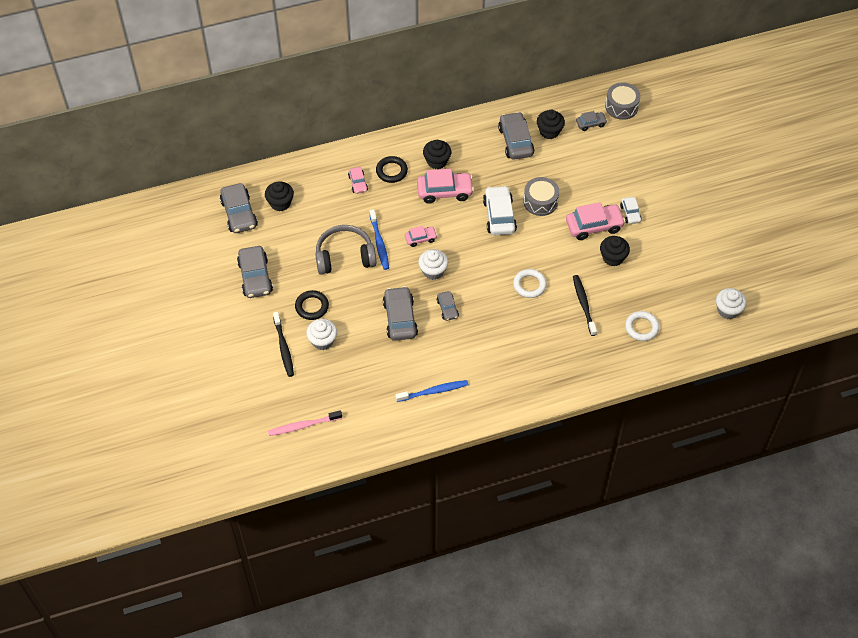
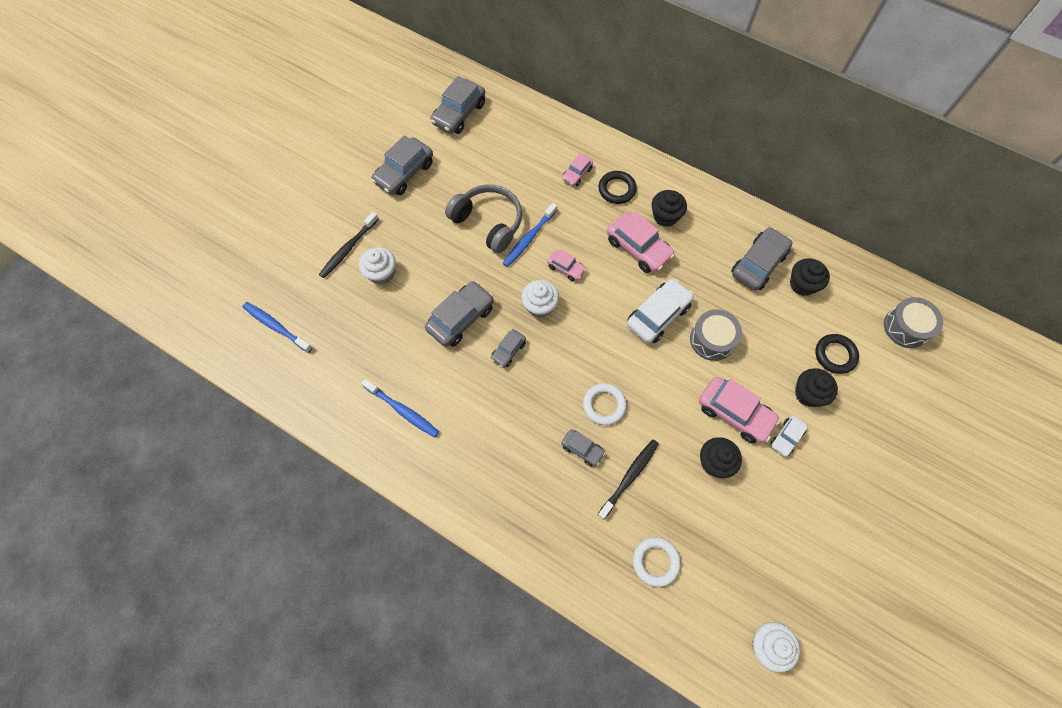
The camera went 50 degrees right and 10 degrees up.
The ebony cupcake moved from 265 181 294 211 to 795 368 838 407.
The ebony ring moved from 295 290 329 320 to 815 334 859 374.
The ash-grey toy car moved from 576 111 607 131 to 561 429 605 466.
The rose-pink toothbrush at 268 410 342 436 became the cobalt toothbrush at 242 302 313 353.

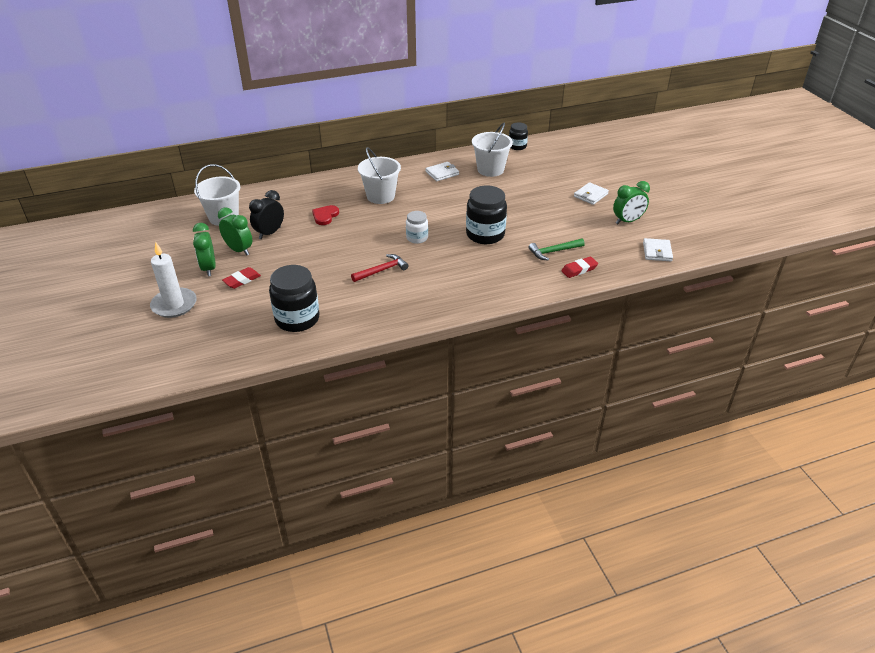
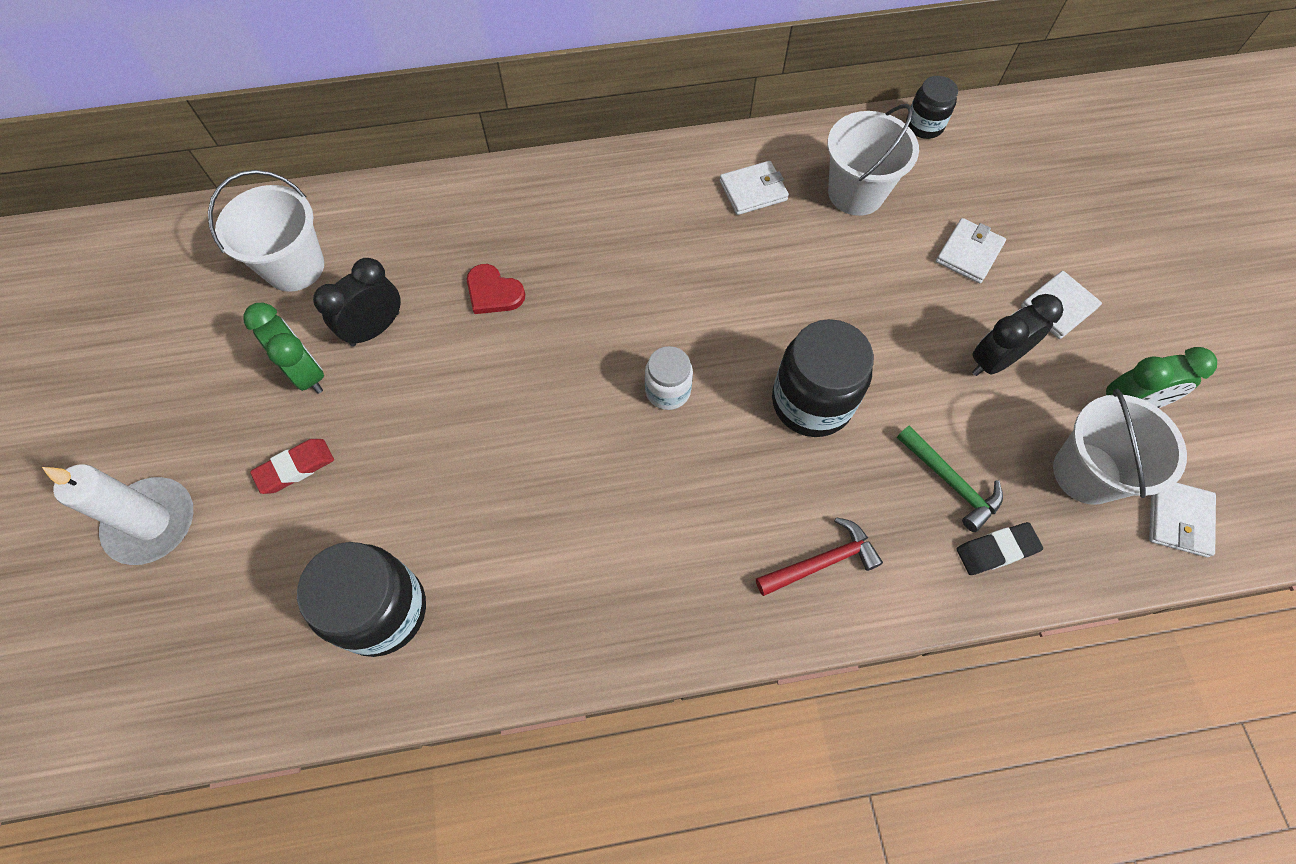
The camera went 10 degrees right and 25 degrees up.
The green clock at 193 223 216 277 disappeared.
The snow-white wallet at 936 218 1006 283 appeared.
The ebony clock at 972 294 1063 376 appeared.
The red claw hammer moved from 351 254 409 282 to 756 517 883 596.
The snow-white bucket moved from 358 147 401 204 to 1053 389 1187 505.
The red pencil eraser at 561 256 598 278 became the ebony pencil eraser at 957 522 1043 575.
The red heart shape at 312 205 339 225 turned 90 degrees counterclockwise.
The green claw hammer at 529 238 585 261 turned 120 degrees counterclockwise.

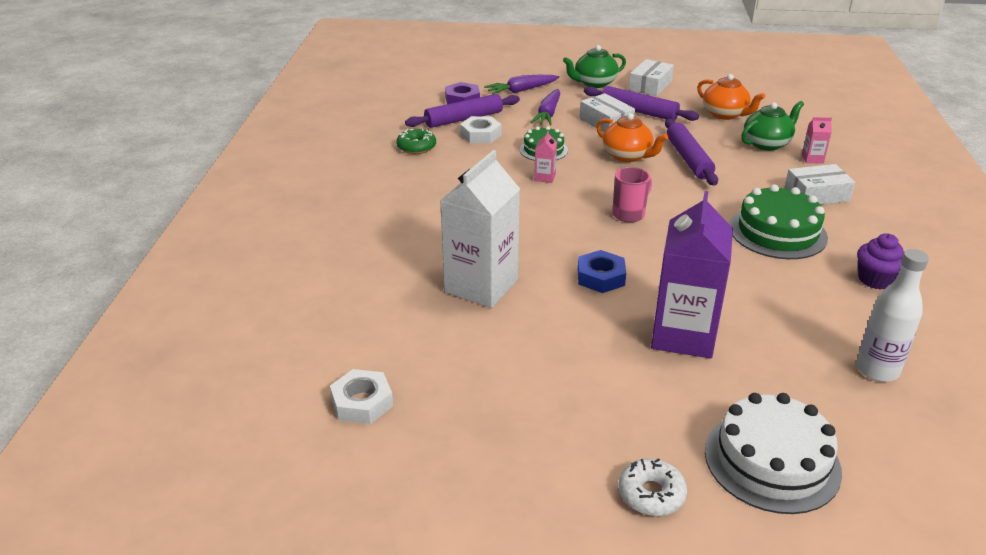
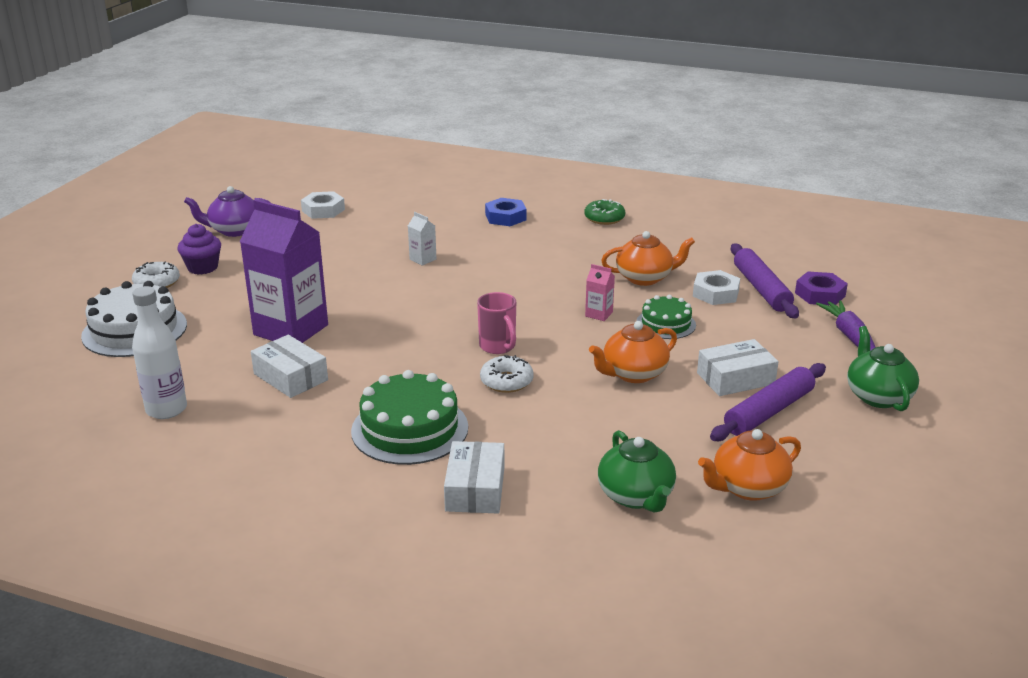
The camera went 105 degrees right and 5 degrees down.
The purple carrot at 530 89 560 125 disappeared.
The purple pastry roller at 665 118 718 185 disappeared.
The rose-pink milk carton at 802 117 832 164 disappeared.
The purple china teapot at 184 186 271 237 appeared.
The snow-white doughnut at 480 355 533 393 appeared.
The bright orange china teapot at 601 231 695 286 appeared.
The green doughnut moved from 396 129 436 154 to 584 199 625 225.
The cobalt hex nut moved from 578 250 626 293 to 485 198 527 226.
The snow-white box moved from 629 59 674 96 to 251 335 328 398.
The purple cupcake moved from 857 233 904 290 to 178 224 221 275.
The snow-white milk carton at 440 150 520 308 changed to 0.41 times the size.

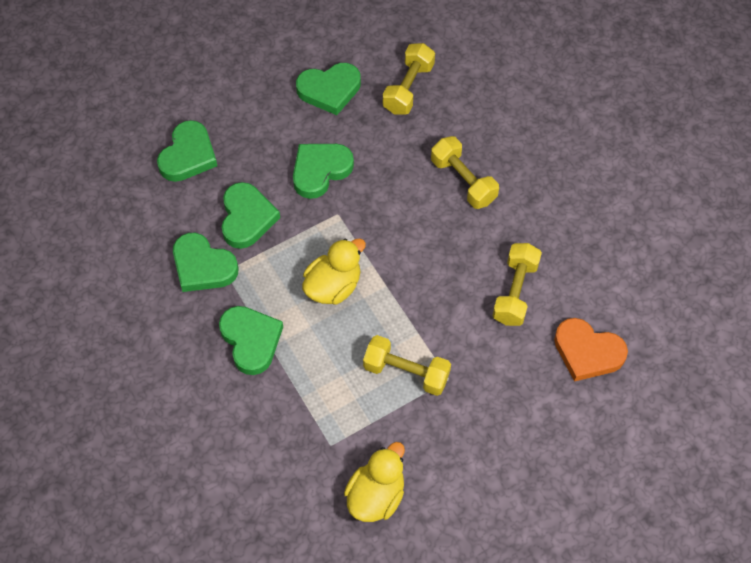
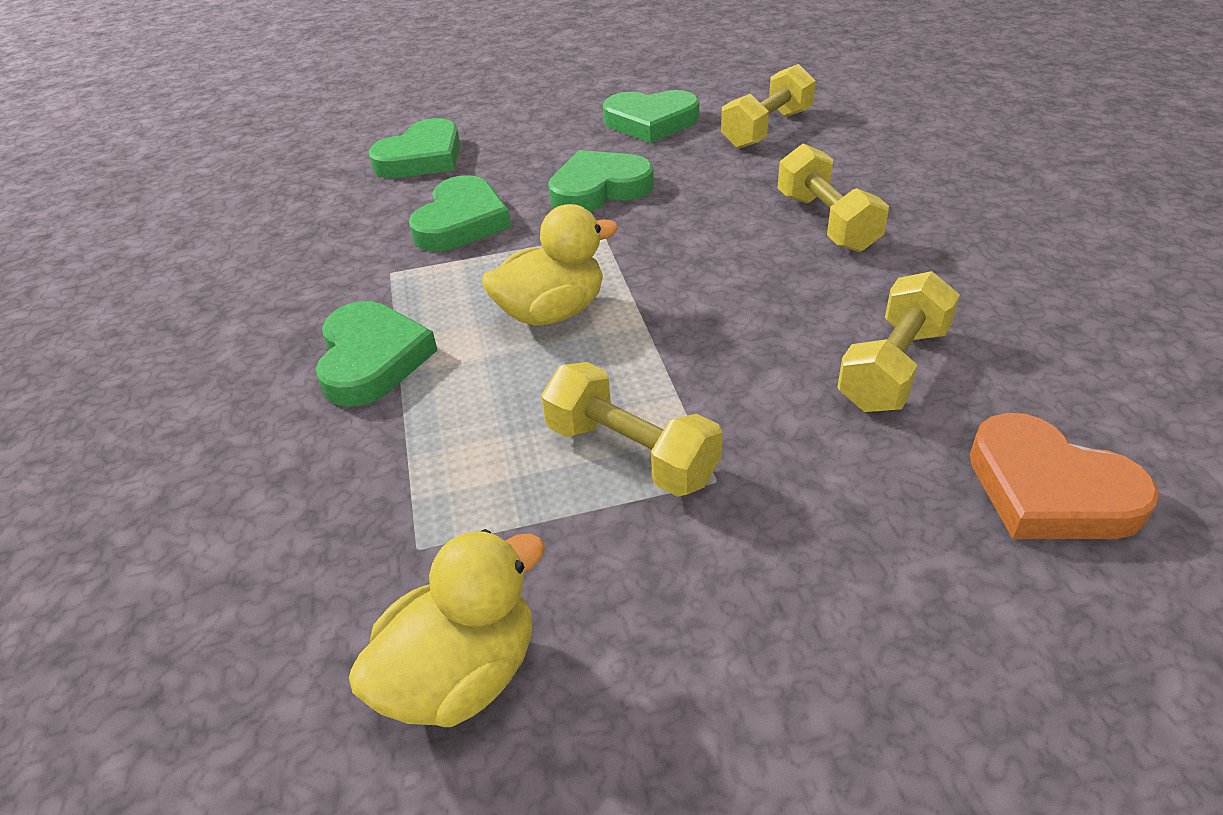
The camera went 20 degrees right and 20 degrees down.
The green heart shape at 173 233 238 292 disappeared.

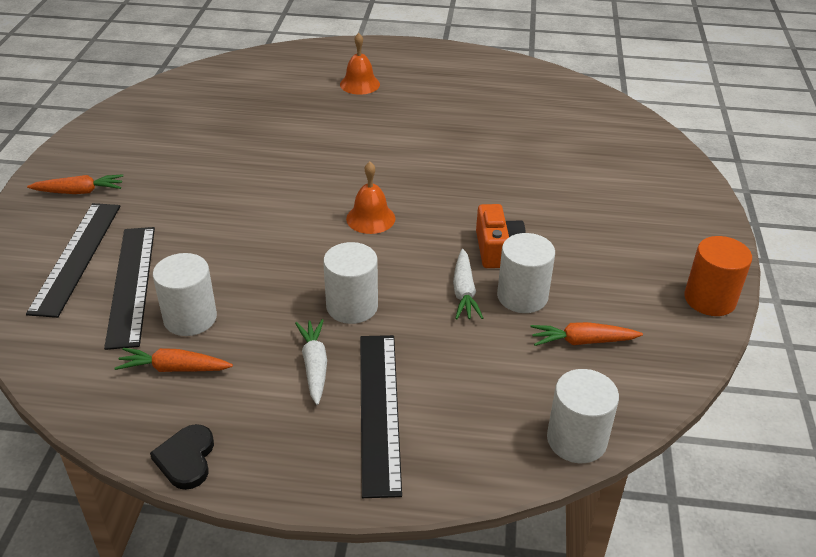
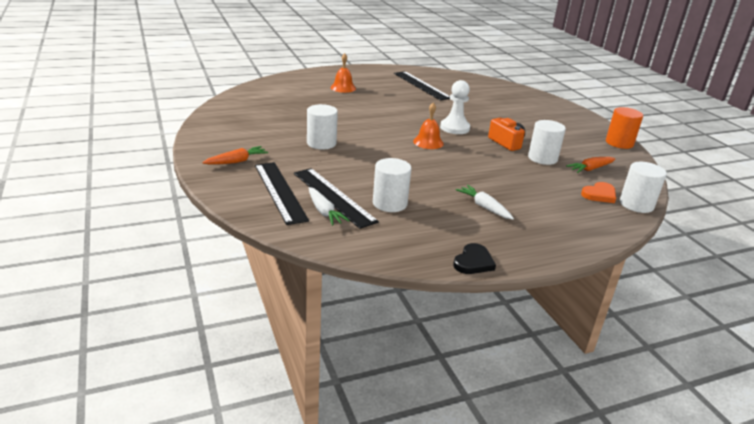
The camera went 30 degrees left and 10 degrees down.
The bright orange carrot at 114 348 233 372 disappeared.
The snow-white chess pawn at 440 80 470 134 appeared.
The bright orange heart shape at 581 182 616 203 appeared.
The snow-white cylinder moved from 323 242 378 324 to 307 104 338 150.
The ebony measuring stick moved from 360 335 402 498 to 394 71 450 100.
The snow-white carrot moved from 453 249 483 319 to 309 187 350 226.
The ebony heart shape at 150 424 214 490 turned 120 degrees counterclockwise.

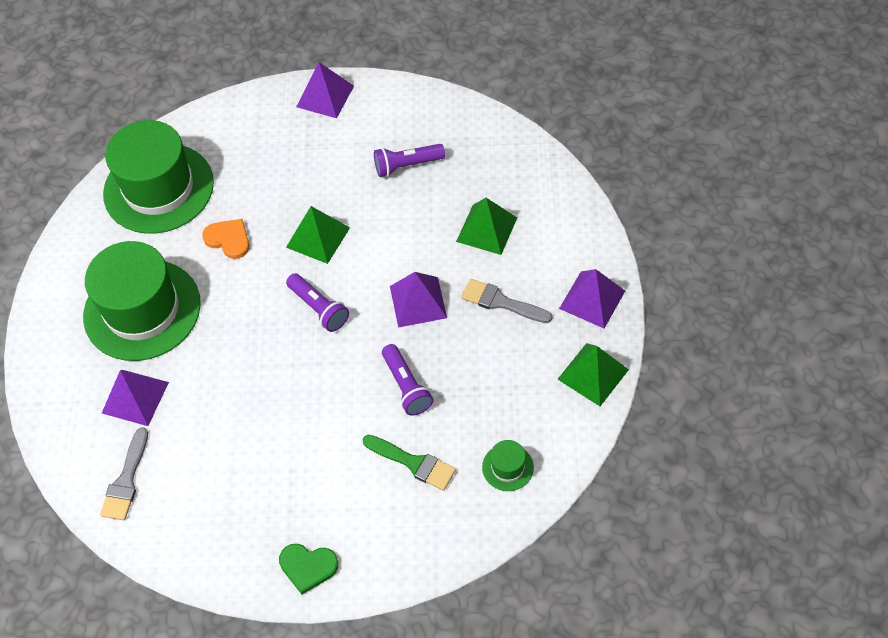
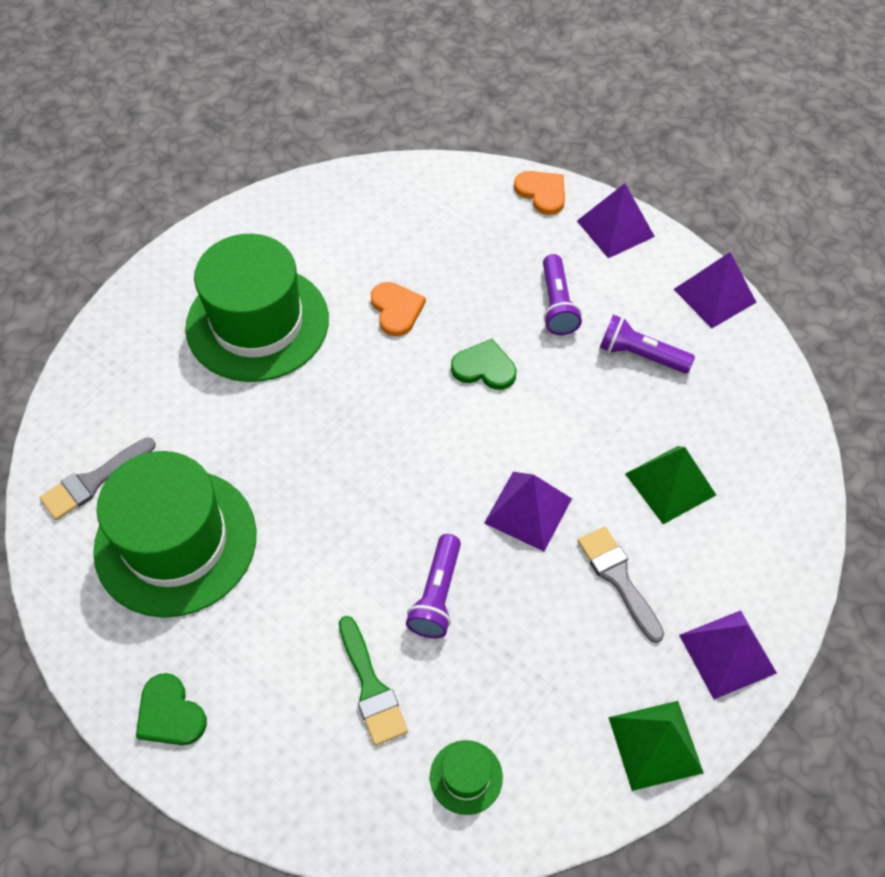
The camera went 35 degrees right and 0 degrees up.
The bright orange heart shape at 514 171 565 215 appeared.
The purple pyramid moved from 102 370 169 426 to 673 252 757 328.
The green top hat moved from 103 120 214 234 to 93 451 256 618.
The purple torch moved from 286 273 349 332 to 543 254 582 335.
The green pyramid at 286 206 350 264 was replaced by the green heart shape at 451 339 516 390.

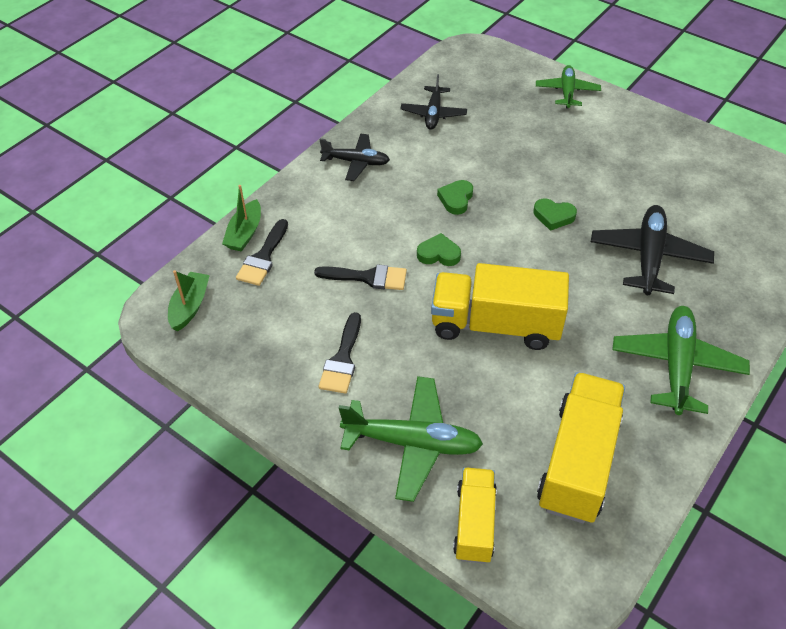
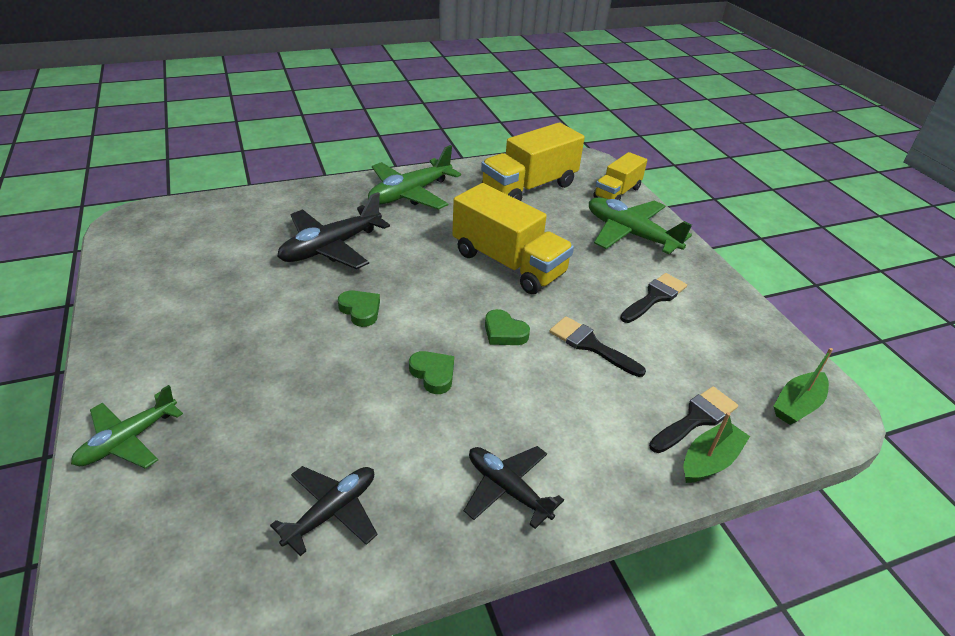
The camera went 150 degrees left and 10 degrees down.
The green heart shape at 437 180 473 215 turned 90 degrees counterclockwise.

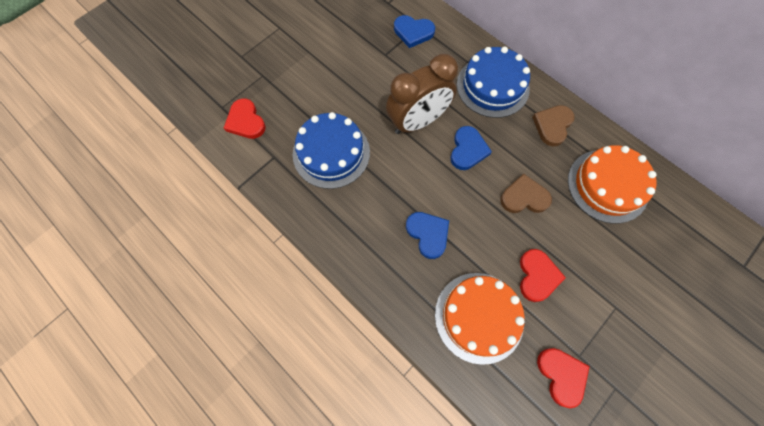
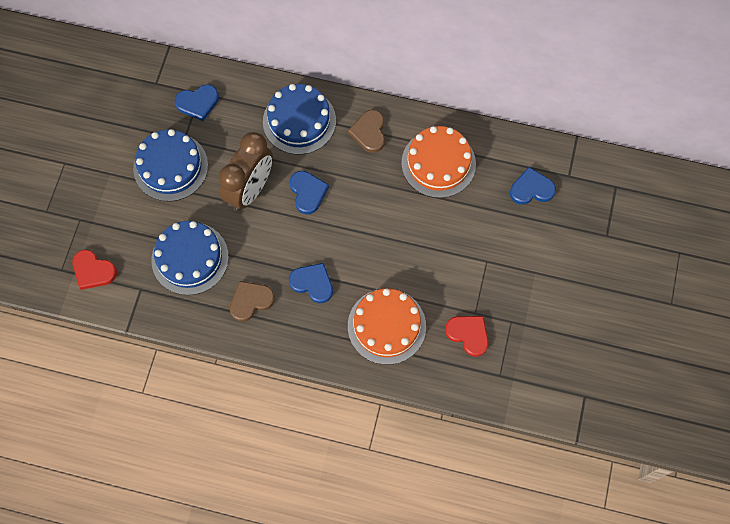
The camera went 30 degrees left and 0 degrees up.
The red heart shape at 520 249 566 302 disappeared.
The cobalt cake at 133 129 208 201 appeared.
The cobalt heart shape at 510 167 556 205 appeared.
The russet heart shape moved from 501 173 552 213 to 230 281 275 322.

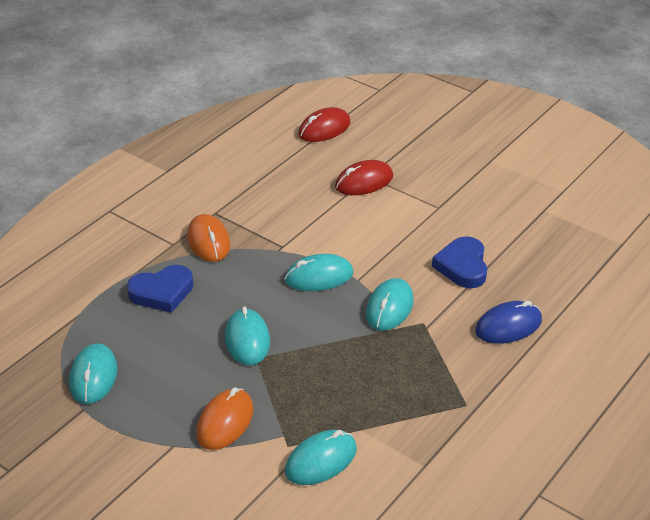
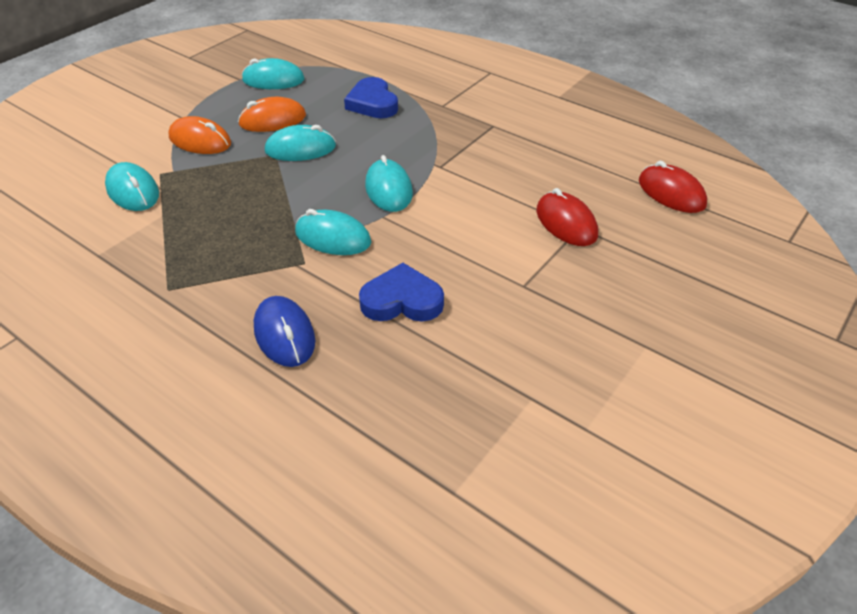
The camera went 90 degrees right and 5 degrees up.
The bright orange PC mouse moved from 187 214 230 262 to 238 97 306 132.

